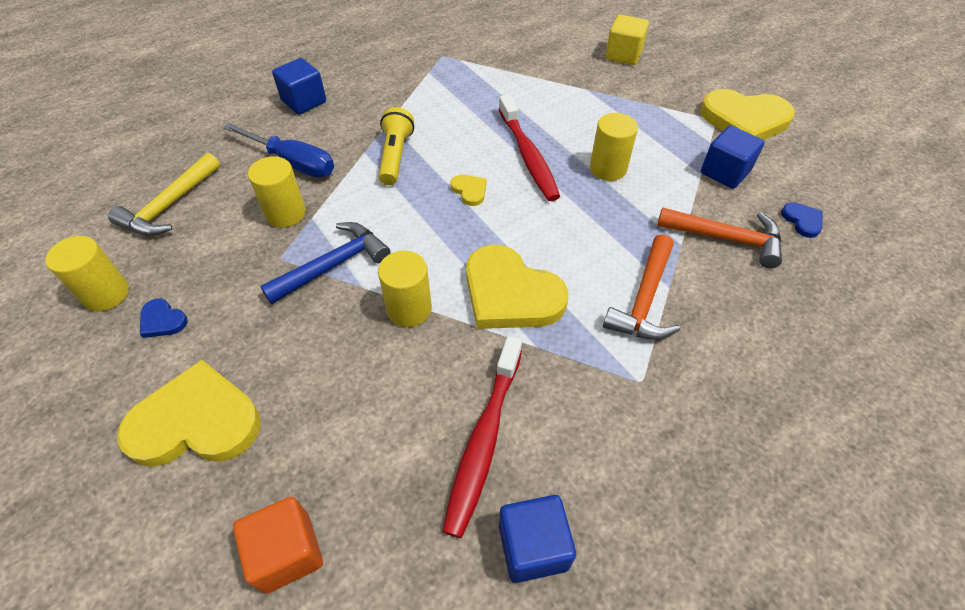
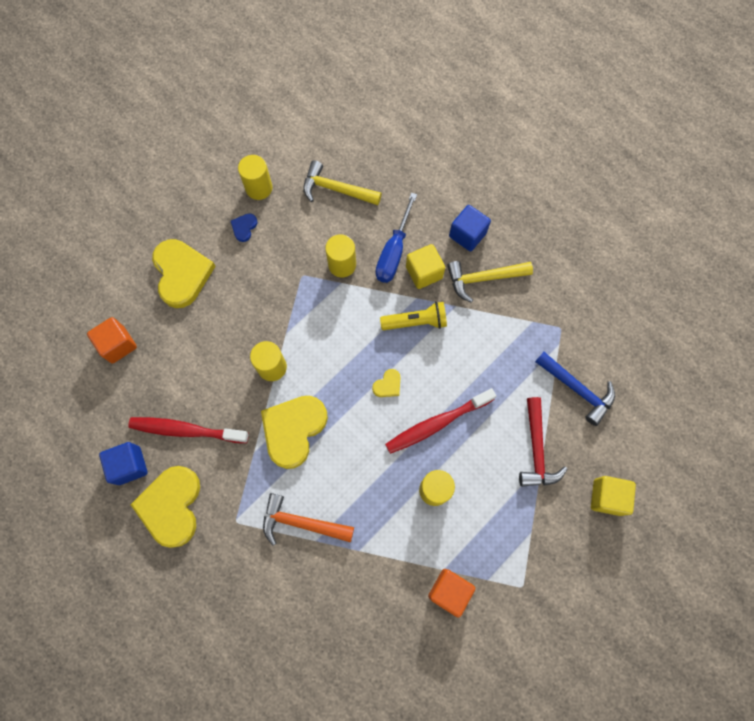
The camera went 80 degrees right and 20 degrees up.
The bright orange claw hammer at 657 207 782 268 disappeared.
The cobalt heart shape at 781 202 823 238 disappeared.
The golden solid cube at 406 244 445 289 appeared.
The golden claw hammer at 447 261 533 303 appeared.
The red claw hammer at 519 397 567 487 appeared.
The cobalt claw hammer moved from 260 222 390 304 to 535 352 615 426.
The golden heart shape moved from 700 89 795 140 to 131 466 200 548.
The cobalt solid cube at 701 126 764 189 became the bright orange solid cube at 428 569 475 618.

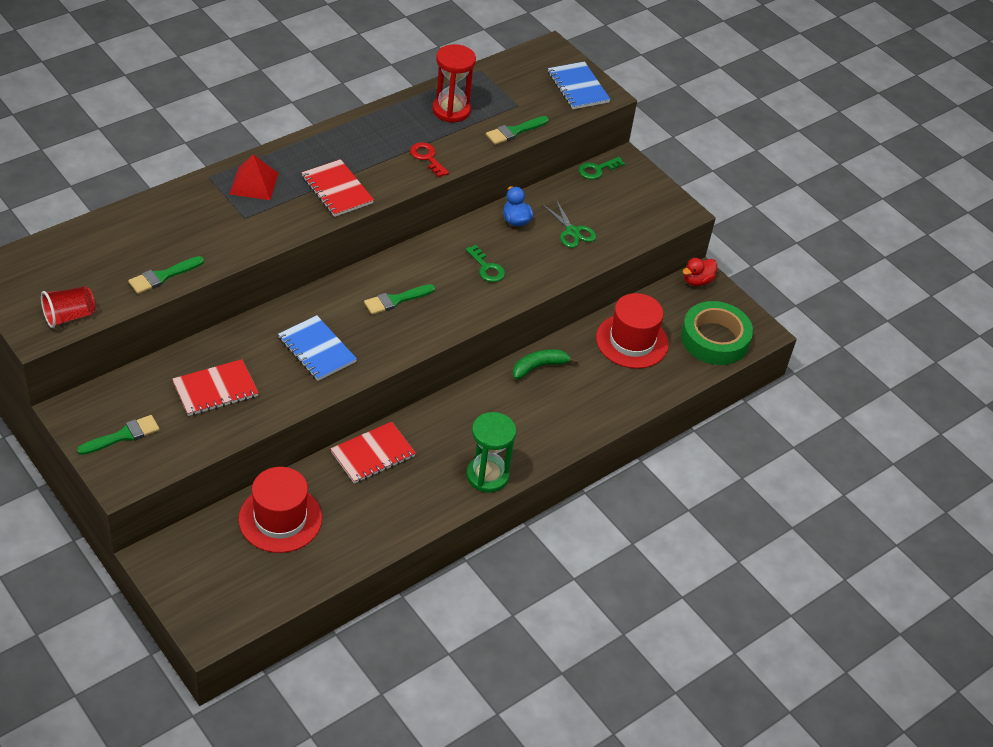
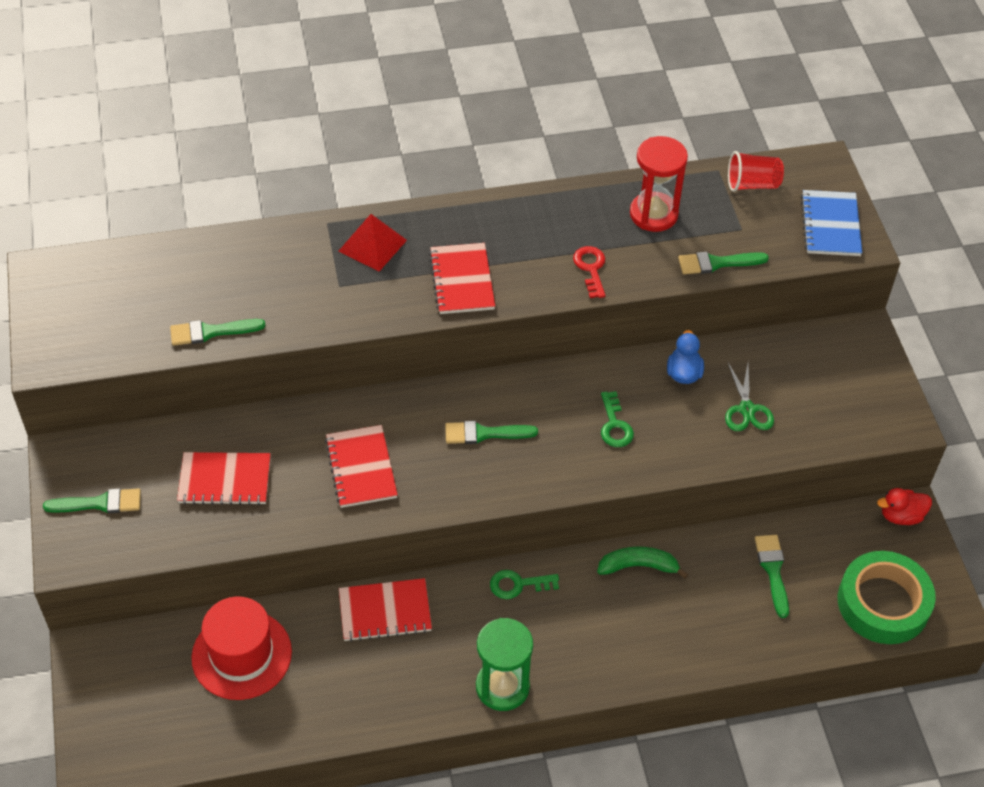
The camera went 30 degrees right and 5 degrees up.
The red tumbler moved from 41 286 95 328 to 728 151 784 192.
The green key moved from 579 157 625 180 to 490 570 559 599.
The red top hat at 596 293 669 369 was replaced by the green paint brush at 755 535 789 618.
The cobalt exercise book at 278 315 357 381 became the red exercise book at 325 425 398 508.

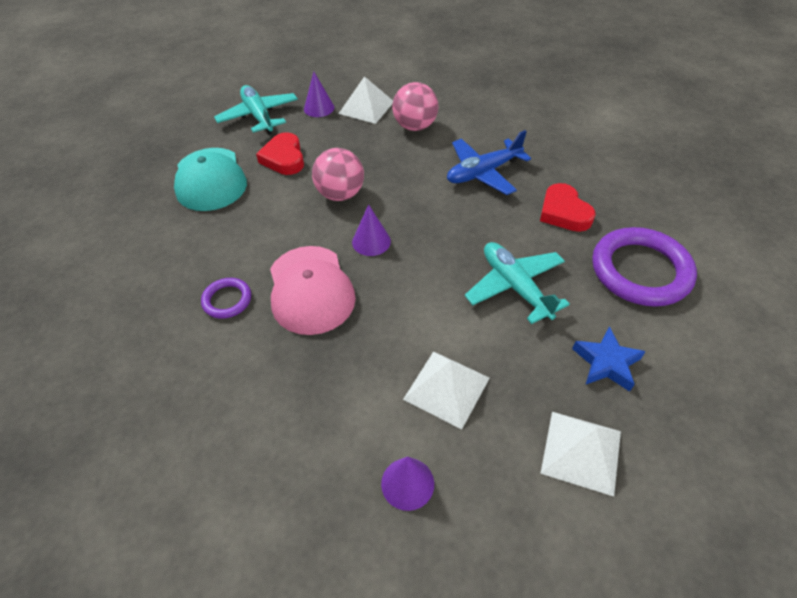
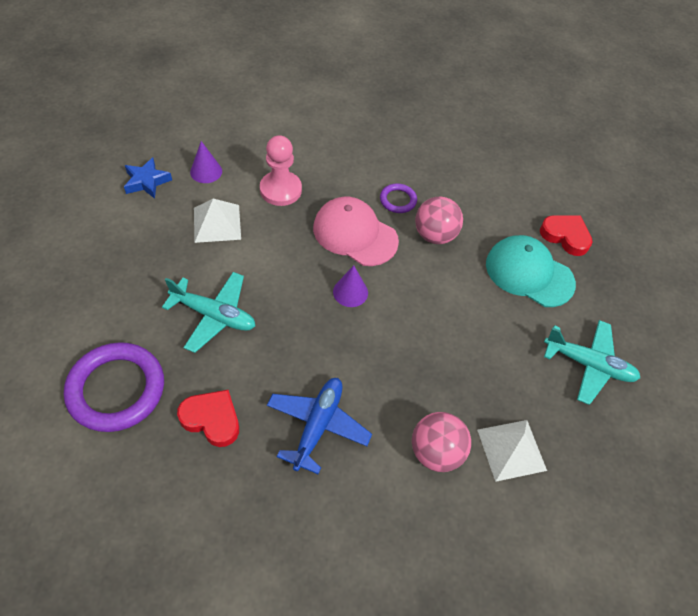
The camera went 135 degrees right and 5 degrees up.
The purple cone at 304 72 335 117 disappeared.
The snow-white pyramid at 540 412 621 496 disappeared.
The rose-pink chess pawn at 260 135 302 206 appeared.
The red heart shape moved from 256 132 304 175 to 540 215 593 256.
The rose-pink ball moved from 312 148 364 201 to 415 197 463 244.
The cobalt star shape moved from 572 326 646 392 to 124 157 172 199.

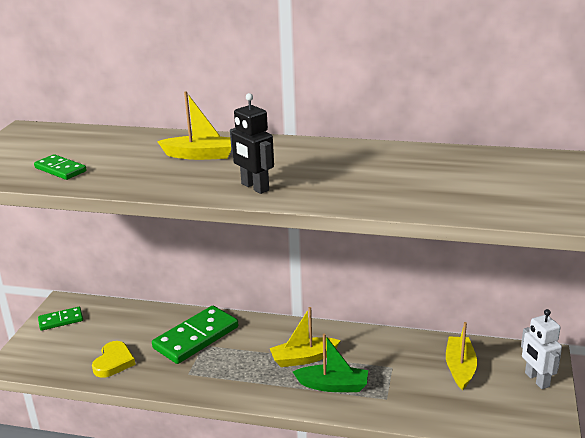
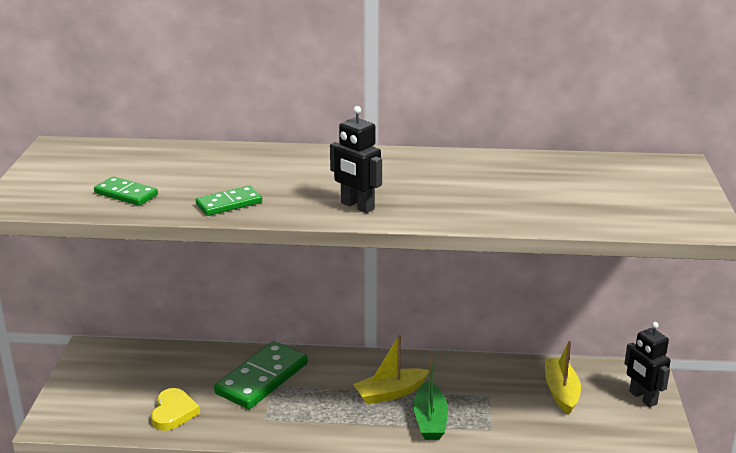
The camera went 10 degrees left and 0 degrees up.
The golden sailboat at 157 91 231 160 disappeared.
The green domino moved from 38 307 83 331 to 196 186 262 216.
The snow-white robot figure at 521 309 562 389 became the ebony robot figure at 624 322 670 407.
The green sailboat at 293 334 368 392 turned 90 degrees clockwise.

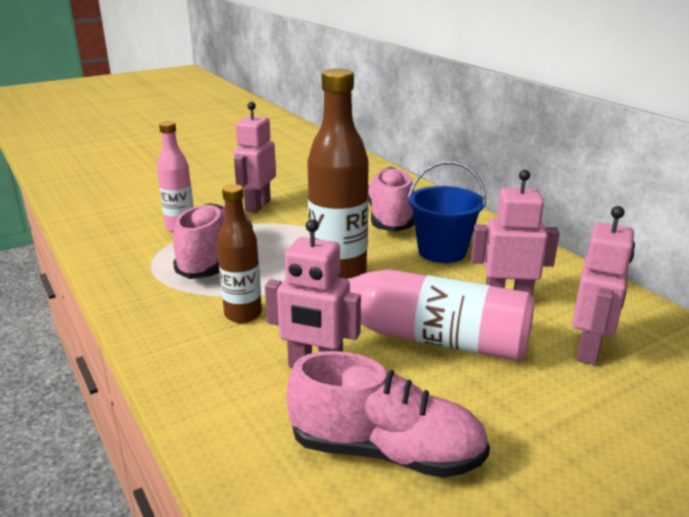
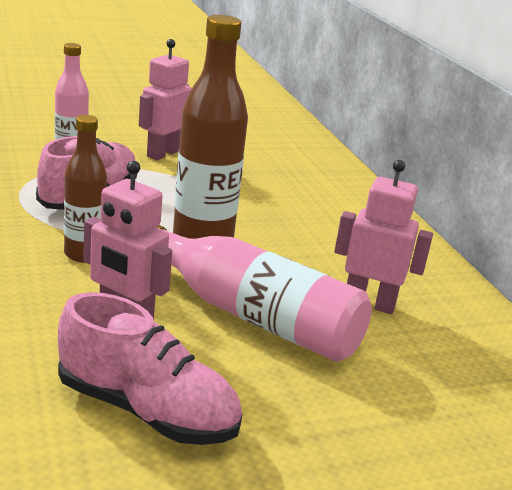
The camera went 10 degrees right and 0 degrees up.
The rose-pink shoe at 368 167 414 232 disappeared.
The cobalt bucket at 408 161 486 263 disappeared.
The rose-pink robot figure at 572 206 635 365 disappeared.

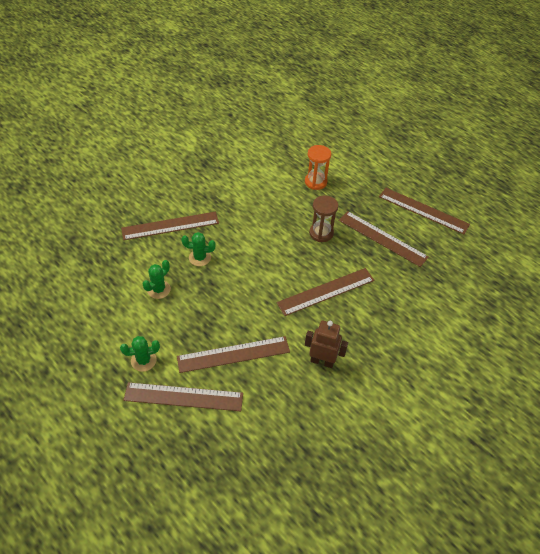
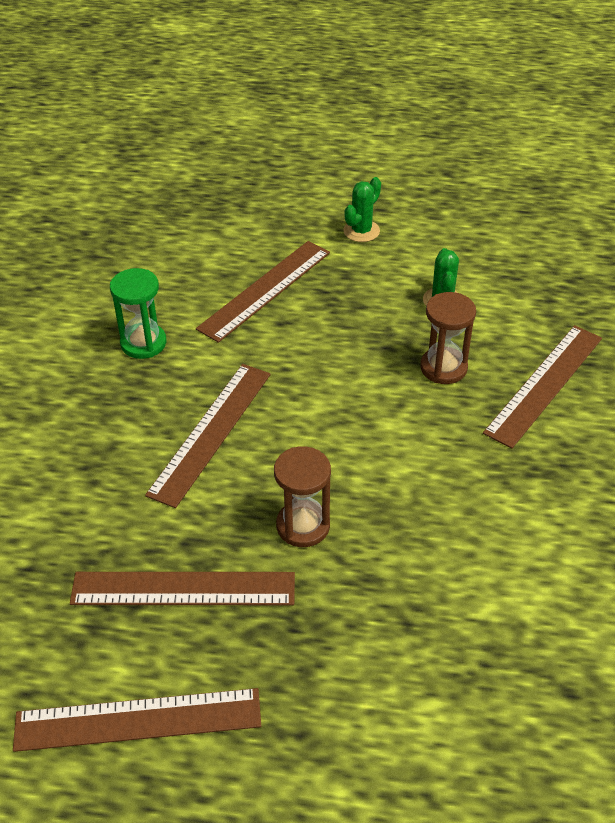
The camera went 145 degrees right and 5 degrees down.
The russet measuring stick at 123 382 243 411 disappeared.
The bright orange sand timer at 305 145 331 190 disappeared.
The green cactus at 181 232 216 266 was replaced by the russet sand timer at 420 292 476 384.
The russet robot figure at 305 320 348 368 was replaced by the green sand timer at 110 268 166 359.

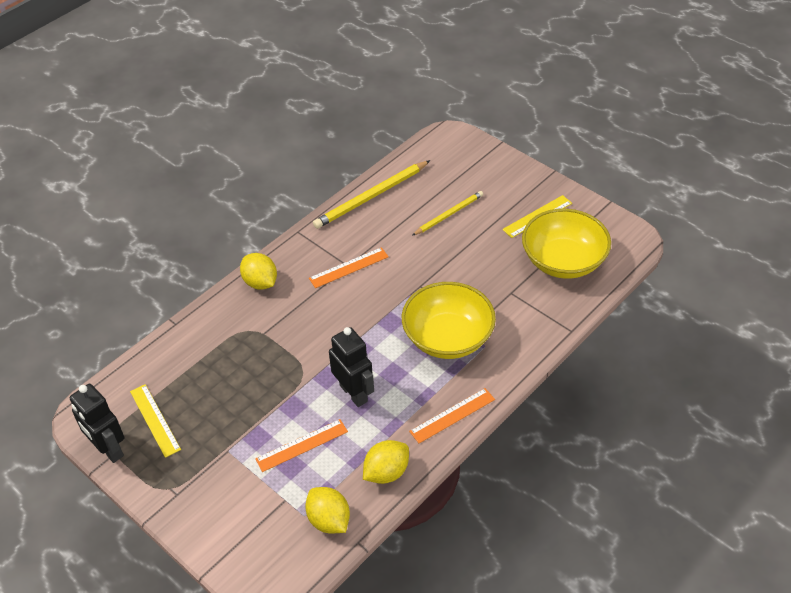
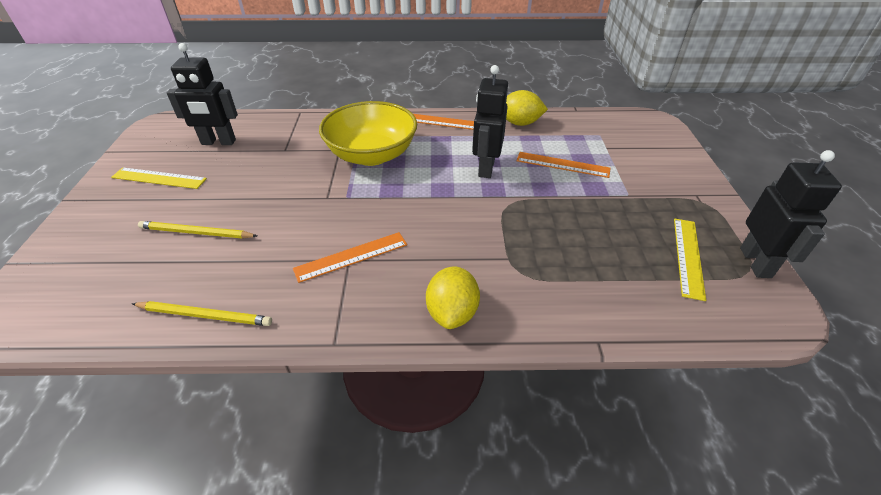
The camera went 135 degrees left and 5 degrees down.
The golden toy lemon at 305 487 350 534 disappeared.
The golden bowl at 522 209 611 279 was replaced by the ebony robot figure at 167 43 238 145.
The bright orange measuring stick at 309 247 389 288 turned 45 degrees counterclockwise.
The golden pencil at 313 160 430 229 changed to 0.62 times the size.

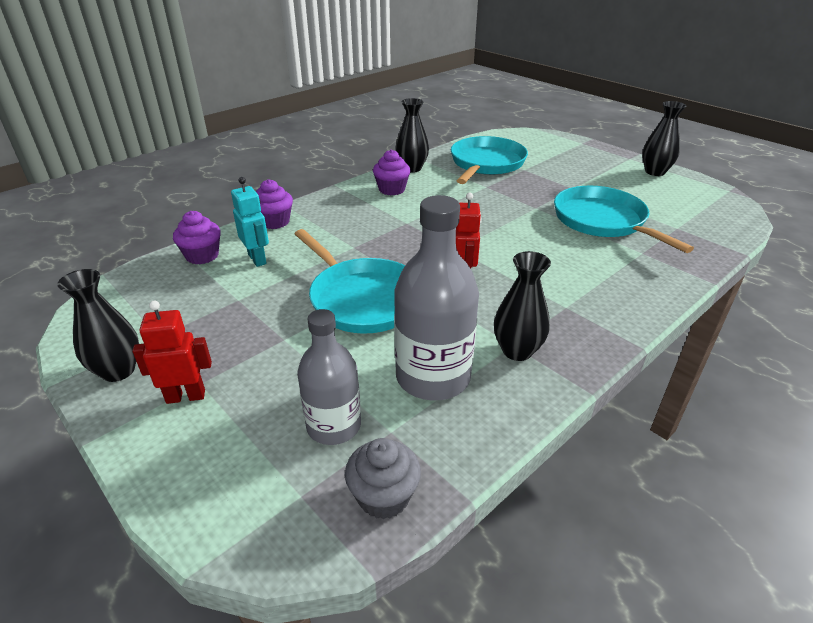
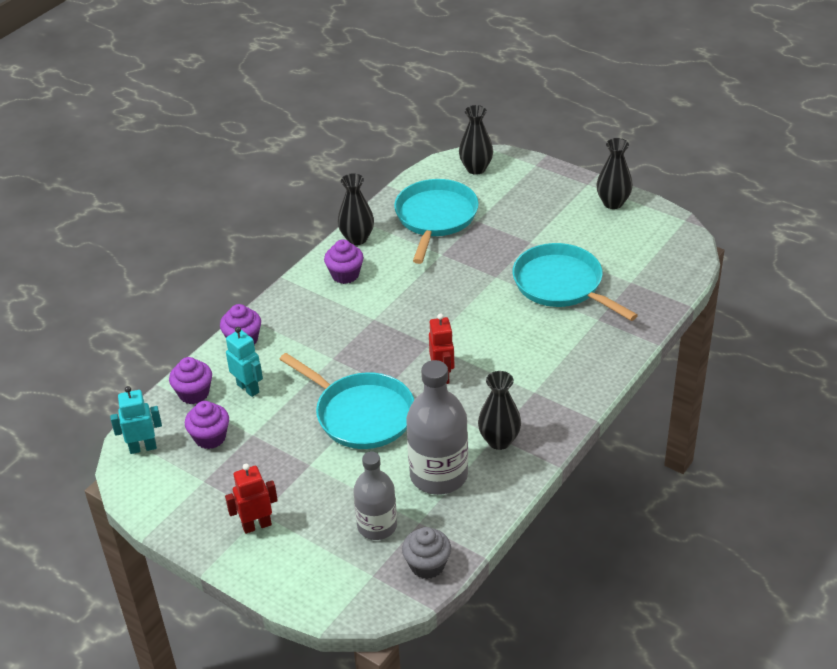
The camera went 10 degrees left and 5 degrees up.
The turquoise robot figure at 110 386 162 454 appeared.
The purple cupcake at 185 401 229 449 appeared.
The ebony tall vase moved from 57 269 139 382 to 459 105 493 175.

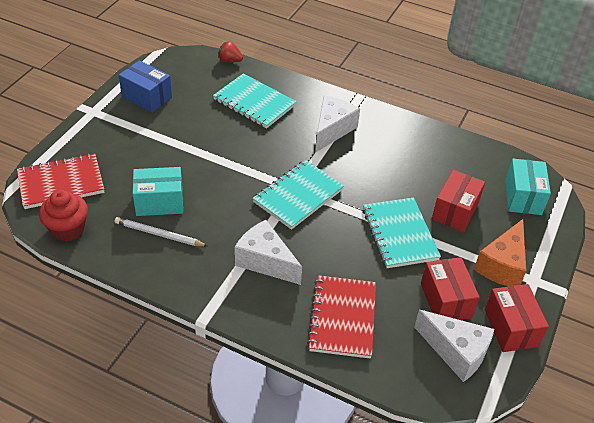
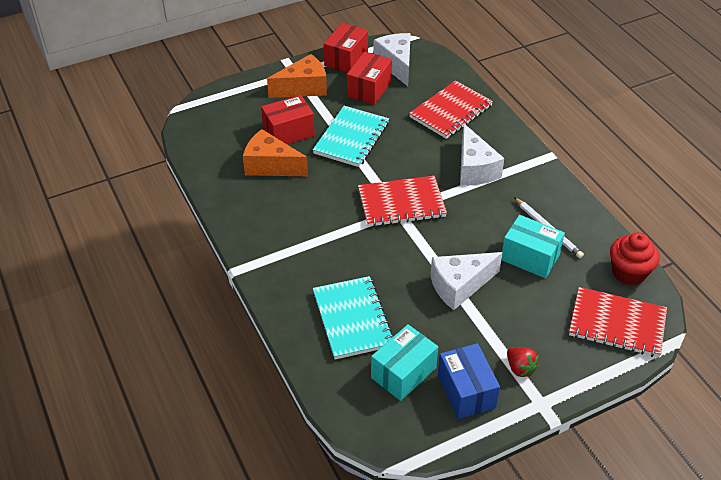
The camera went 140 degrees left and 0 degrees up.
The bright orange cheese at 243 129 308 176 appeared.
The red strawberry moved from 218 41 243 62 to 507 347 539 377.
The snow-white cheese moved from 315 96 360 153 to 430 252 503 310.
The turquoise box moved from 505 159 551 215 to 371 324 438 401.
The turquoise exercise book at 253 160 344 230 became the red exercise book at 358 176 447 227.

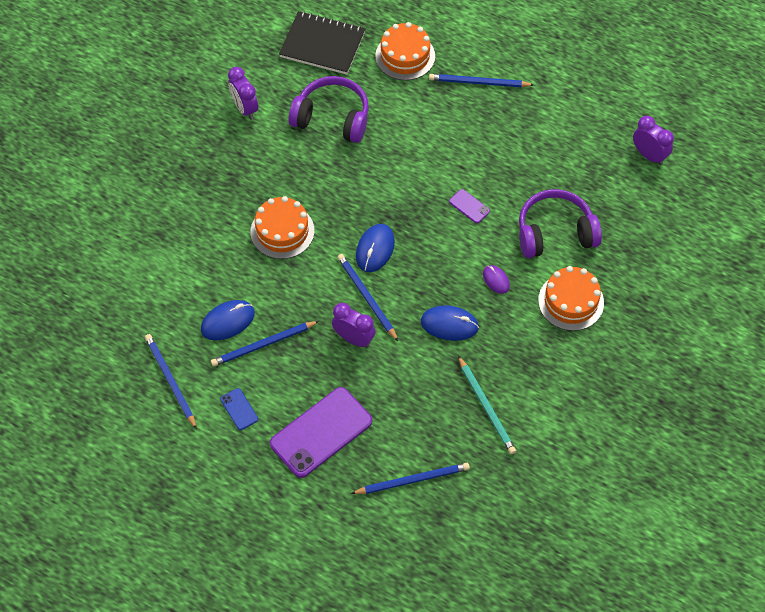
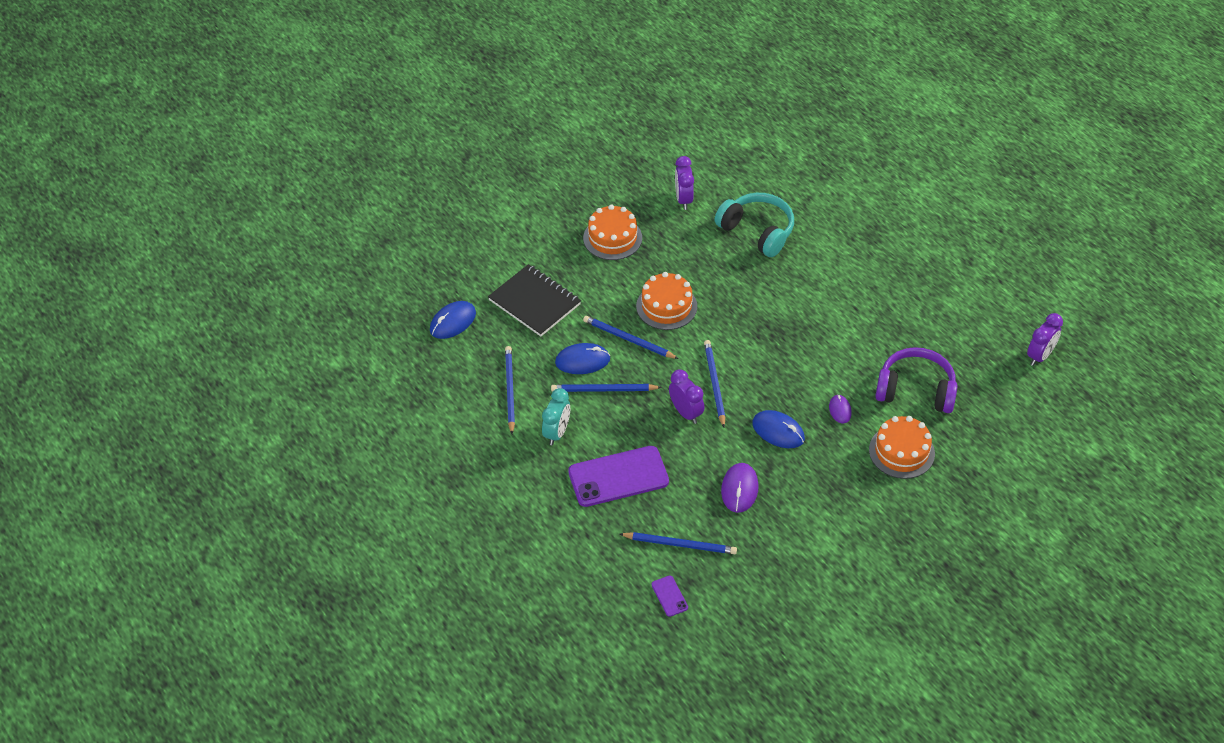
The camera went 25 degrees right and 10 degrees down.
The turquoise pencil at 458 356 516 454 disappeared.
The purple PC mouse at 721 463 759 513 appeared.
The ebony exercise book moved from 279 11 365 75 to 488 264 581 337.
The cobalt PC mouse moved from 356 224 395 272 to 430 301 476 339.
The bright orange cake moved from 375 22 435 80 to 583 205 642 260.
The cobalt pencil moved from 429 74 534 87 to 583 316 679 359.
The purple phone moved from 449 189 490 223 to 651 576 688 617.
The cobalt phone at 220 388 258 430 was replaced by the turquoise clock at 542 388 570 445.
The purple headphones at 289 76 369 143 became the turquoise headphones at 714 193 794 257.
The purple clock at 633 116 674 165 turned 60 degrees clockwise.

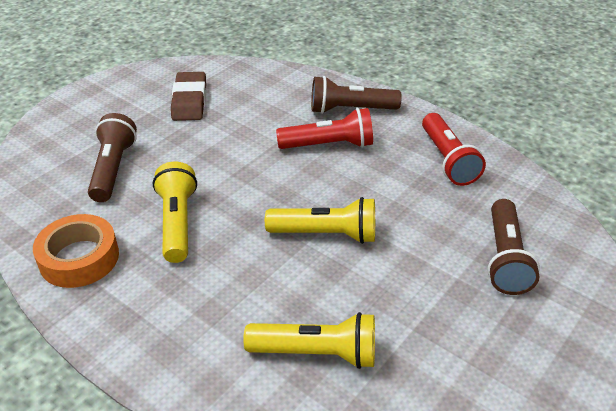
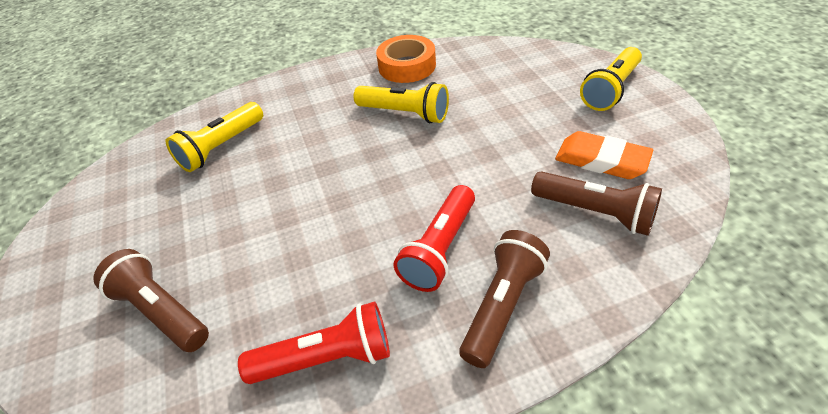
The camera went 125 degrees right and 5 degrees up.
The russet torch moved from 88 113 137 202 to 531 171 662 236.
The golden torch moved from 265 197 375 244 to 580 47 642 111.
The russet pencil eraser at 171 72 206 121 became the bright orange pencil eraser at 555 131 653 179.
The red torch at 422 113 486 186 turned 150 degrees clockwise.

